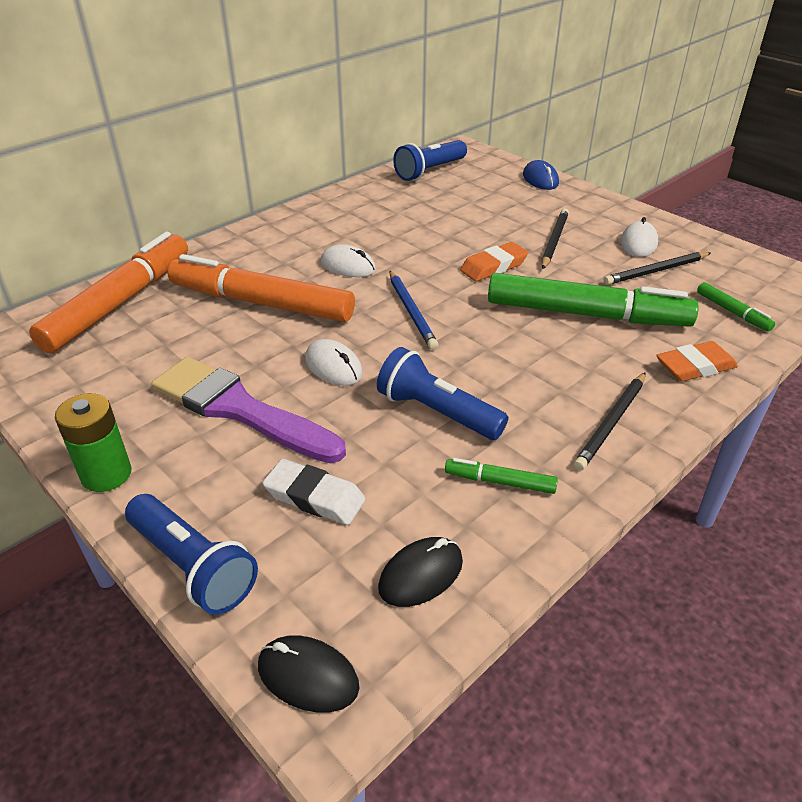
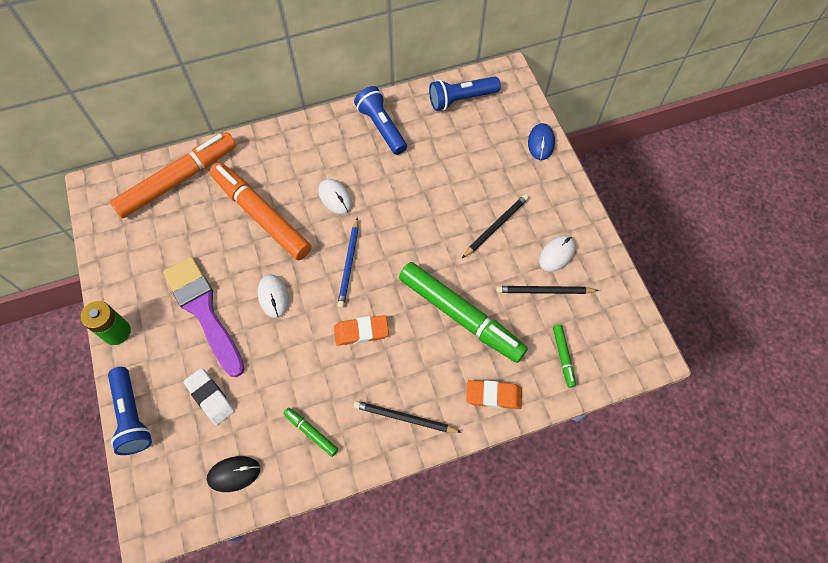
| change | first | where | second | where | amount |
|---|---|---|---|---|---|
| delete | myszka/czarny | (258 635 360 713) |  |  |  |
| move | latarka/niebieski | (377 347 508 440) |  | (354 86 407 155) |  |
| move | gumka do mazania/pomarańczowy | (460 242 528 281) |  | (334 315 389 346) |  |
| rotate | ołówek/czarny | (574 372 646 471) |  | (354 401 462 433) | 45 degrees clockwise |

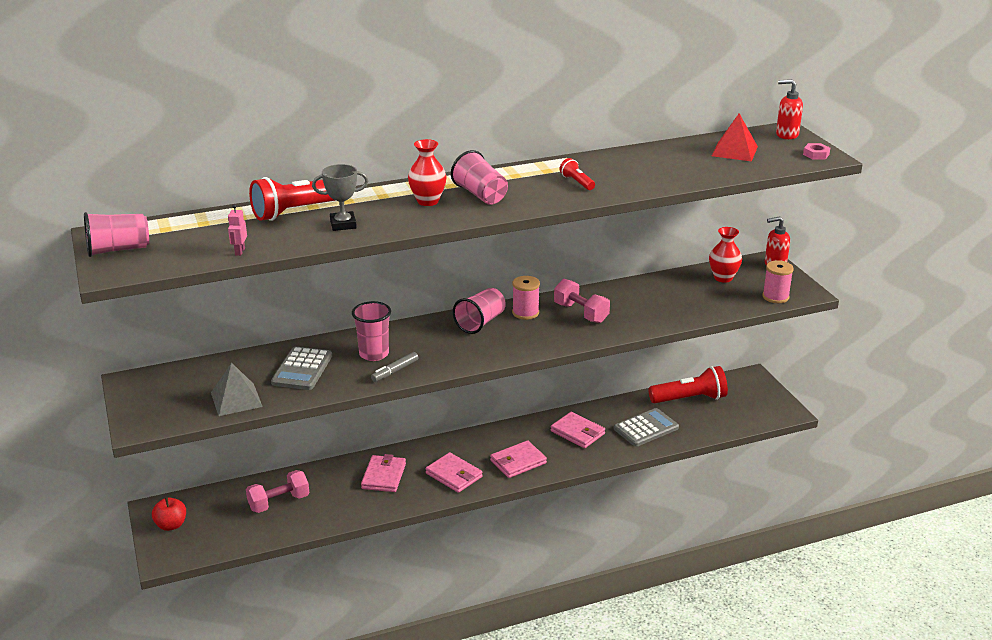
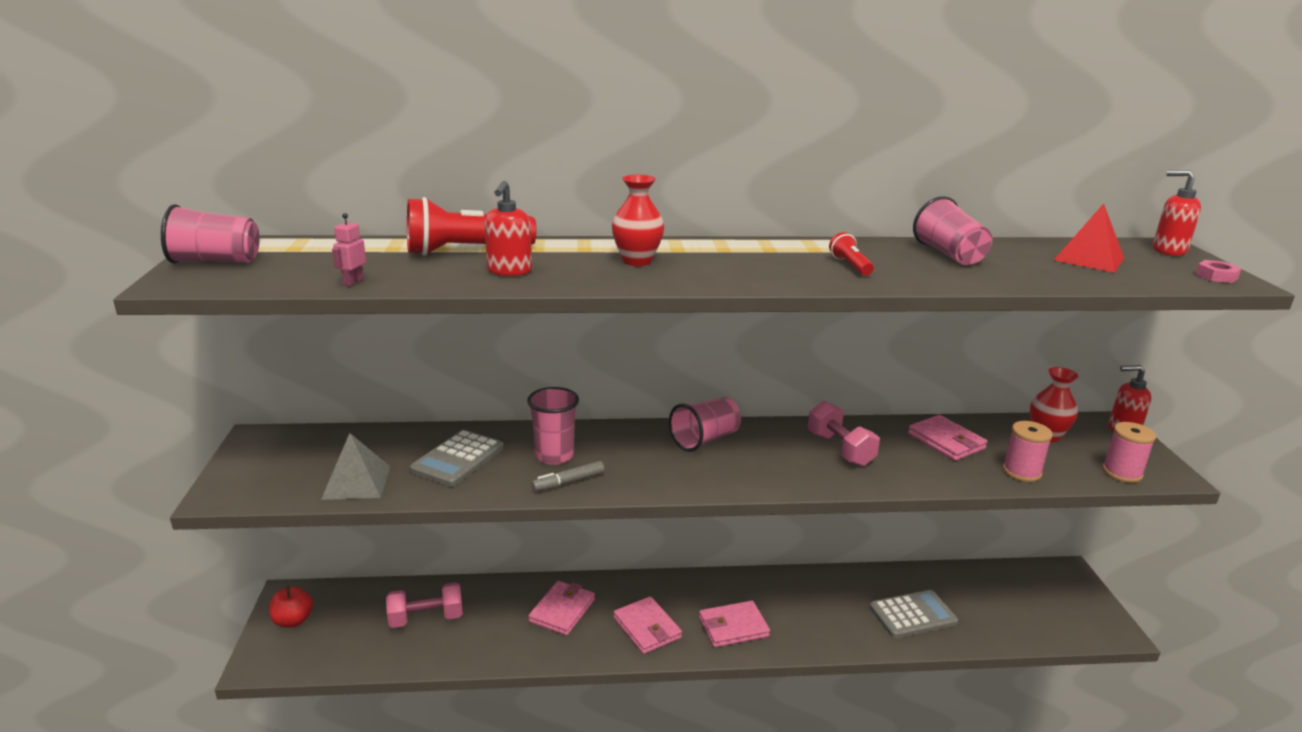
| change | first | where | second | where | amount |
|---|---|---|---|---|---|
| replace | puchar/szary | (312 164 368 231) | dozownik mydła/czerwony | (485 181 532 276) |  |
| move | szklanka/różowy | (451 150 508 205) |  | (913 196 992 266) |  |
| move | szpulka/różowy | (512 276 540 320) |  | (1002 421 1053 482) |  |
| move | portfel/różowy | (551 412 605 448) |  | (908 415 988 461) |  |
| delete | latarka/czerwony | (649 366 728 403) |  |  |  |

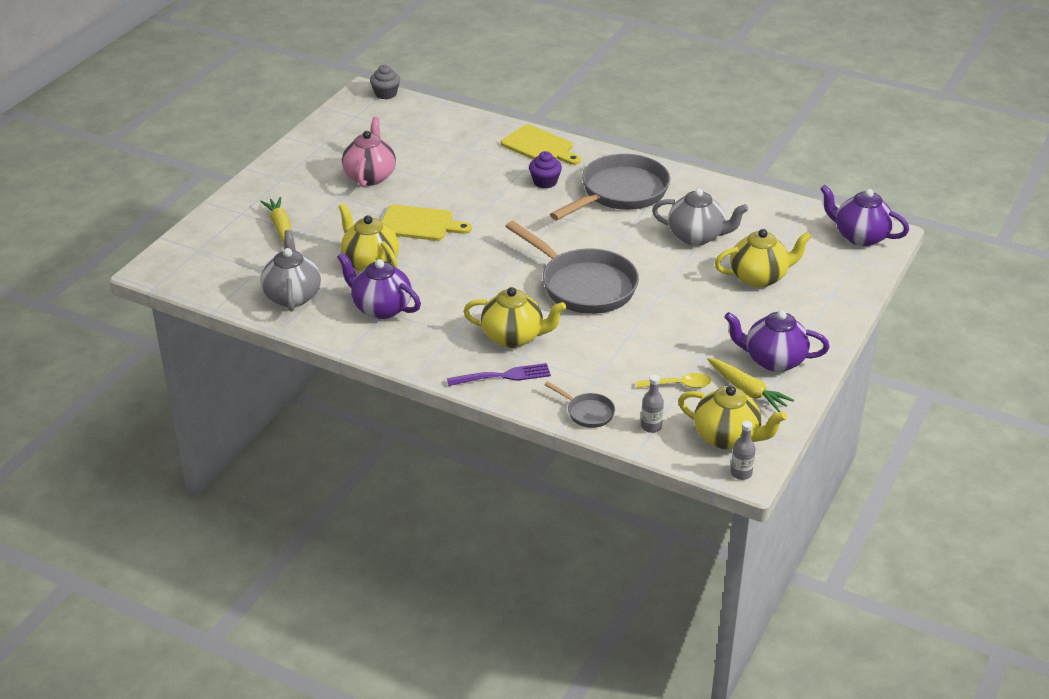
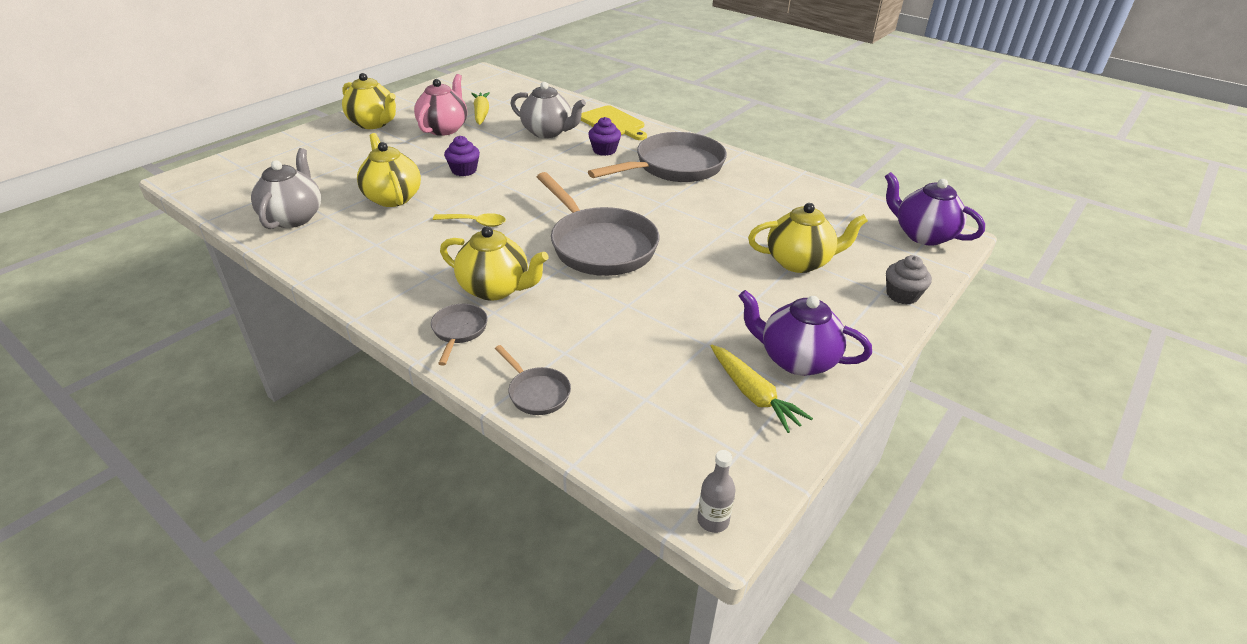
| change | first | where | second | where | amount |
|---|---|---|---|---|---|
| move | marchewka/żółty | (260 197 291 243) |  | (471 92 490 125) |  |
| delete | imbryk/fioletowy | (337 252 421 319) |  |  |  |
| move | muffinka/szary | (370 65 400 99) |  | (886 255 932 305) |  |
| replace | deska do krojenia/żółty | (381 205 472 241) | muffinka/fioletowy | (444 136 480 176) |  |
| replace | widelec/fioletowy | (447 363 551 386) | patelnia/szary | (431 304 488 366) |  |
| move | łyżka/żółty | (636 373 712 388) |  | (433 213 506 227) |  |
| delete | butelka/szary | (641 375 664 433) |  |  |  |
| move | imbryk/szary | (652 188 748 246) |  | (511 82 586 138) |  |
| move | imbryk/żółty | (678 386 787 450) |  | (342 73 396 129) |  |

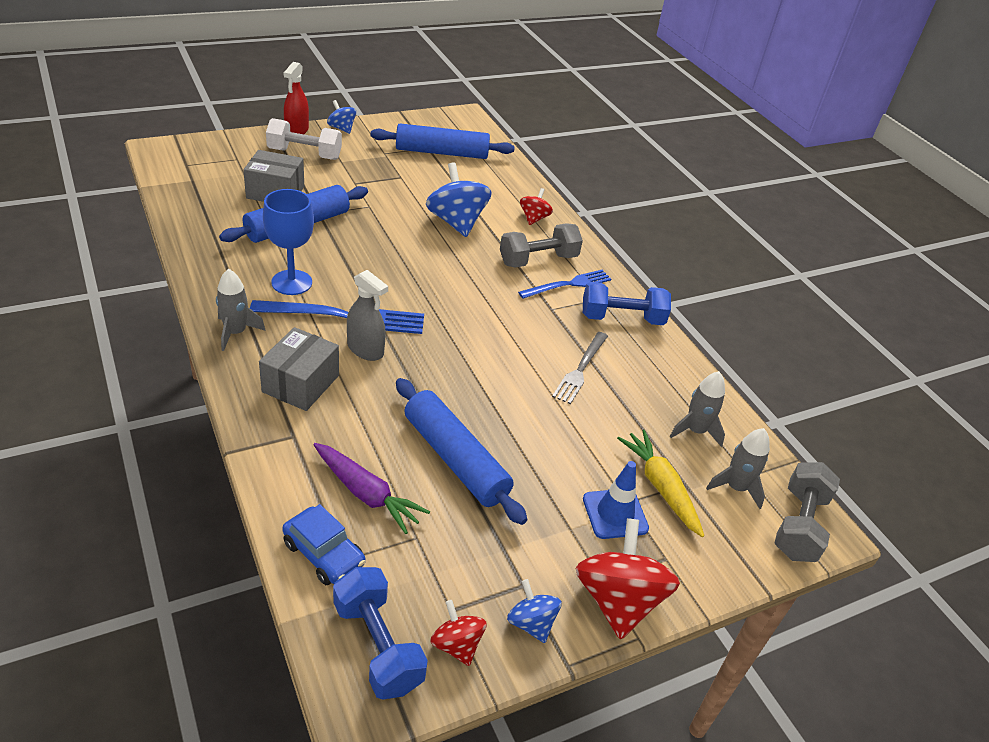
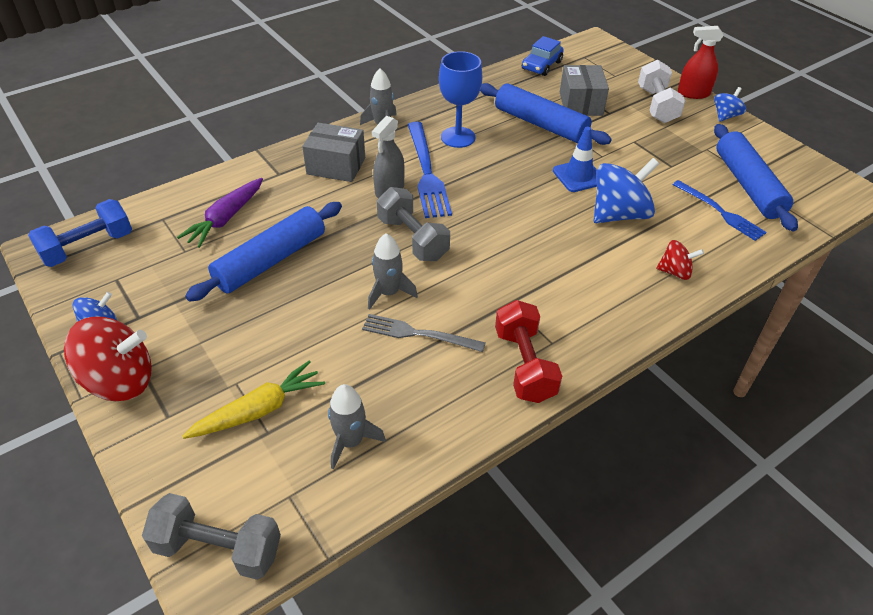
| change | first | where | second | where | amount |
|---|---|---|---|---|---|
| move | samochód/niebieski | (282 504 365 585) |  | (522 36 564 76) |  |
| delete | bączek/czerwony | (430 600 487 666) |  |  |  |
| move | hantel/szary | (500 223 583 268) |  | (377 187 450 261) |  |
| move | widelec/niebieski | (518 270 611 299) |  | (672 180 767 241) |  |
| recolor | hantel/niebieski | (583 282 671 325) | hantel/czerwony | (495 300 562 403) |  |
| move | pachołek/niebieski | (583 461 649 539) |  | (553 127 597 192) |  |
| move | rakieta/szary | (706 428 770 509) |  | (368 233 418 310) |  |

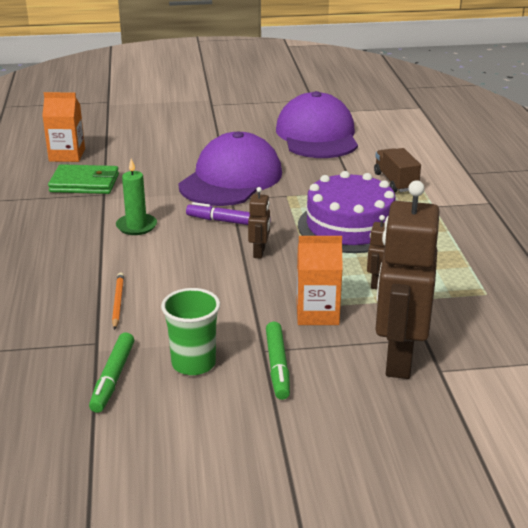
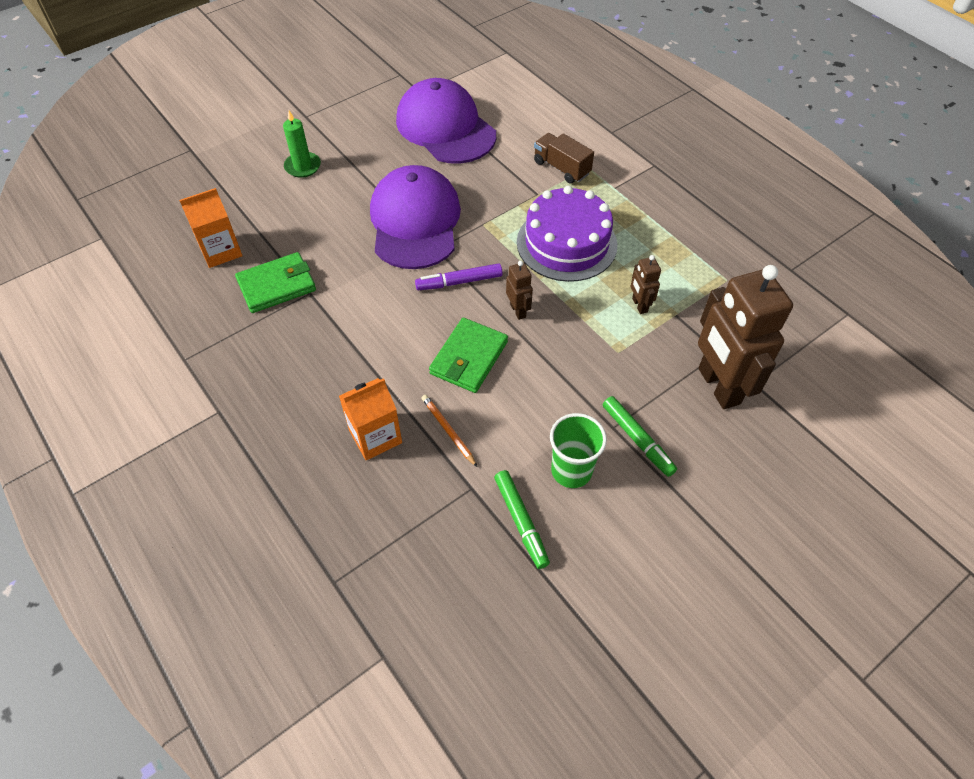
| change | first | where | second | where | amount |
|---|---|---|---|---|---|
| move | świeca/zielony | (116 159 157 235) |  | (283 111 321 178) |  |
| move | karton mleka/pomarańczowy | (297 236 343 325) |  | (339 378 402 460) |  |
| insert |  |  | portfel/zielony | (429 318 508 393) |  |

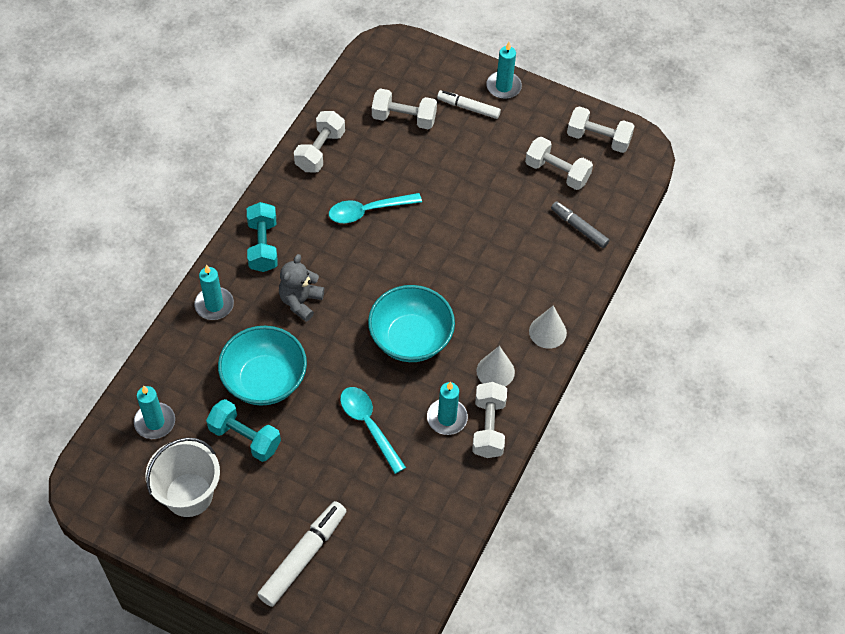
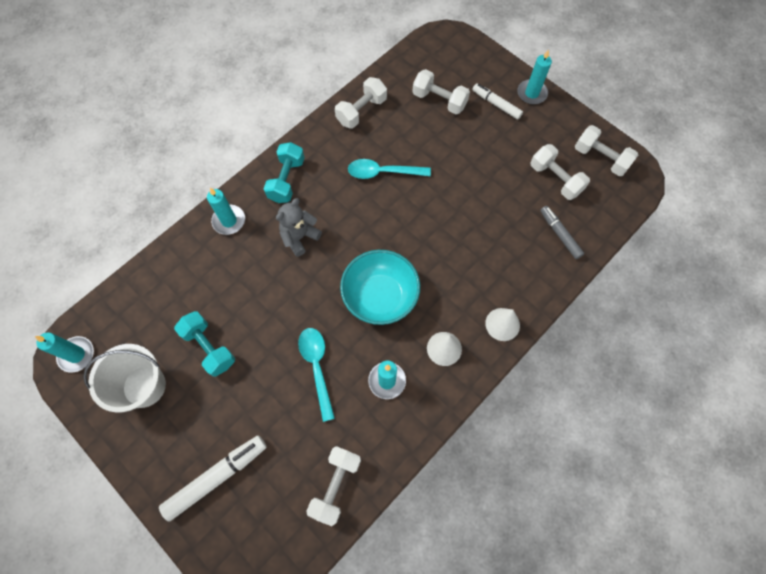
| change | first | where | second | where | amount |
|---|---|---|---|---|---|
| move | świeca/turkusowy | (134 386 175 439) |  | (35 332 94 373) |  |
| delete | miska/turkusowy | (218 326 307 406) |  |  |  |
| move | hantel/biały | (472 382 507 458) |  | (306 446 361 526) |  |

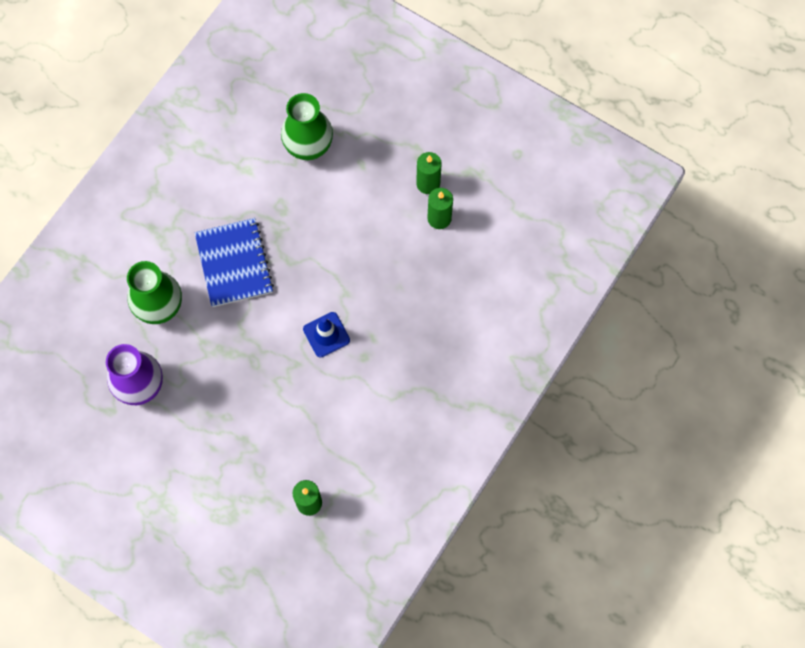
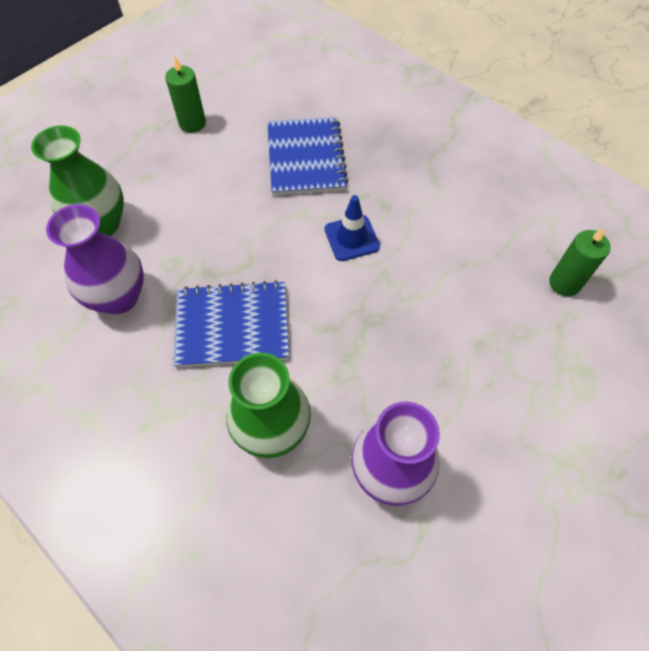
| change | first | where | second | where | amount |
|---|---|---|---|---|---|
| delete | świeca/zielony | (427 188 453 229) |  |  |  |
| insert |  |  | wazon/fioletowy | (46 204 144 314) |  |
| insert |  |  | zeszyt/niebieski | (267 117 348 195) |  |

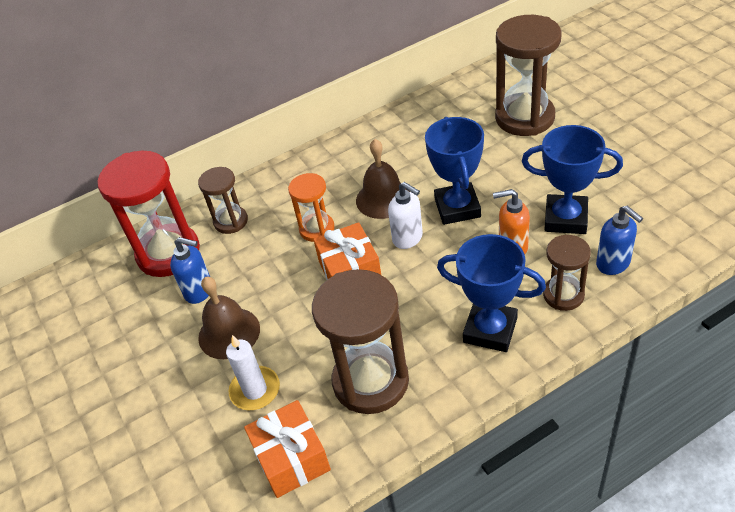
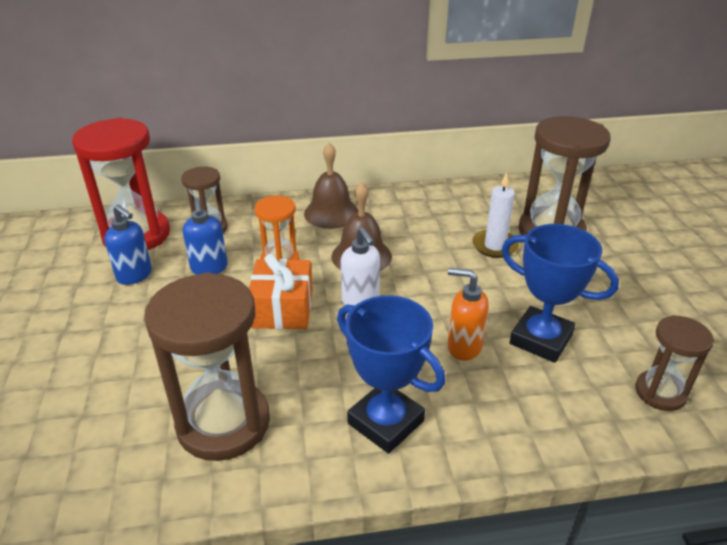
| change | first | where | second | where | amount |
|---|---|---|---|---|---|
| move | dzwonek/brązowy | (198 277 260 359) |  | (304 143 358 229) |  |
| move | świeca/biały | (226 335 280 410) |  | (473 172 519 258) |  |
| delete | prezent/pomarańczowy | (244 400 331 498) |  |  |  |
| delete | puchar/niebieski | (425 117 484 225) |  |  |  |
| move | klepsydra/brązowy | (543 235 591 311) |  | (635 315 714 411) |  |
| move | dozownik mydła/niebieski | (596 206 643 275) |  | (183 198 228 275) |  |

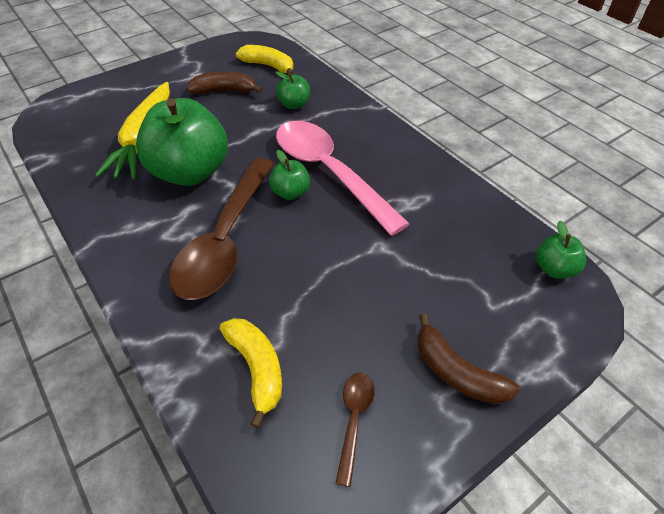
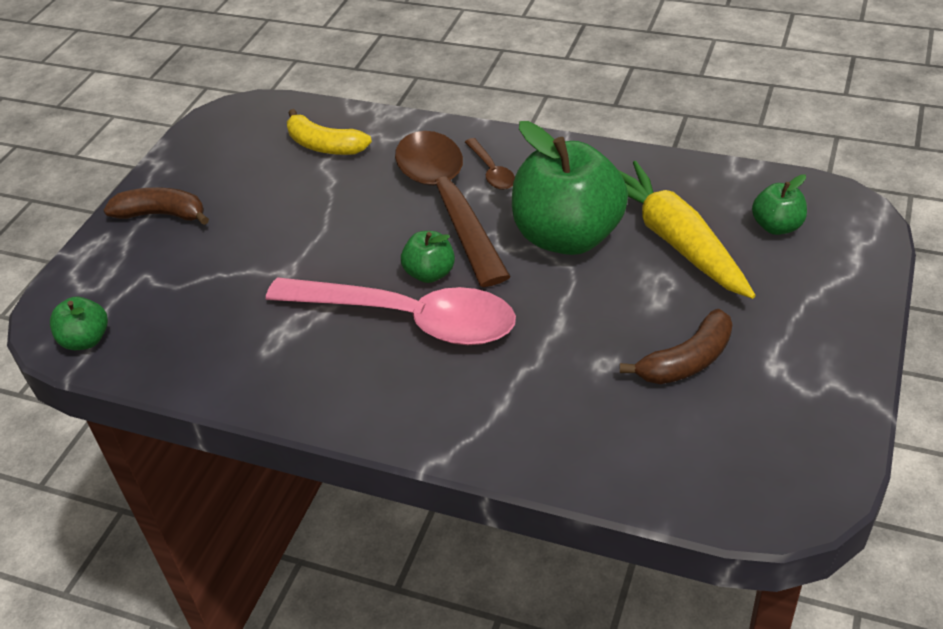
| change | first | where | second | where | amount |
|---|---|---|---|---|---|
| delete | banan/żółty | (236 45 294 74) |  |  |  |
| move | jabłko/zielony | (275 71 310 109) |  | (752 174 807 235) |  |
| move | łyżka/brązowy | (335 373 375 487) |  | (465 138 515 190) |  |

